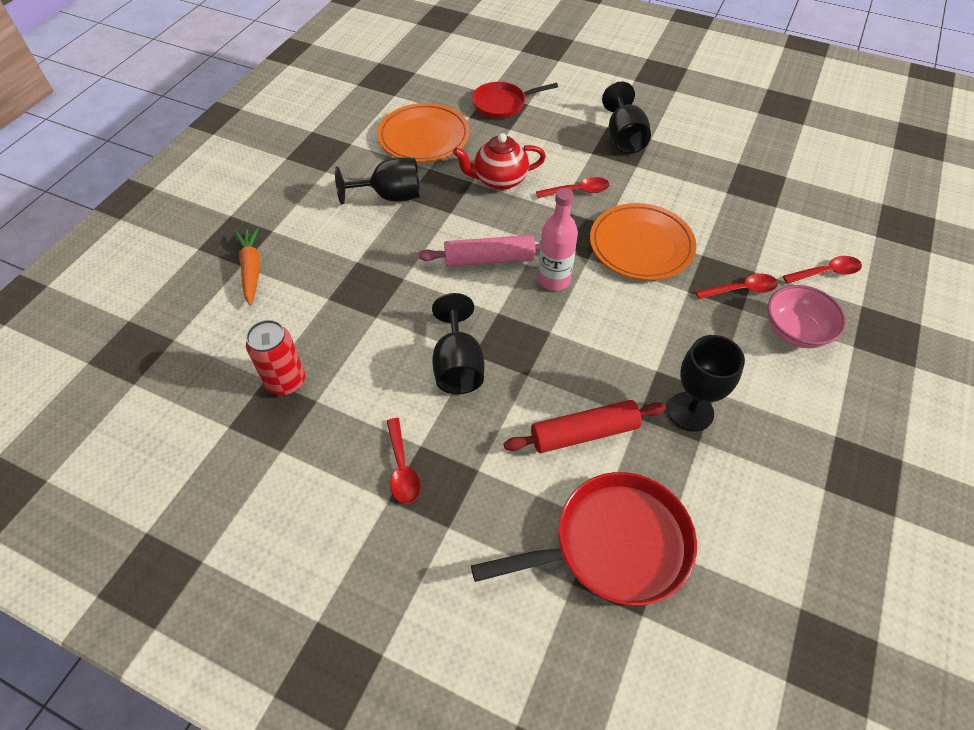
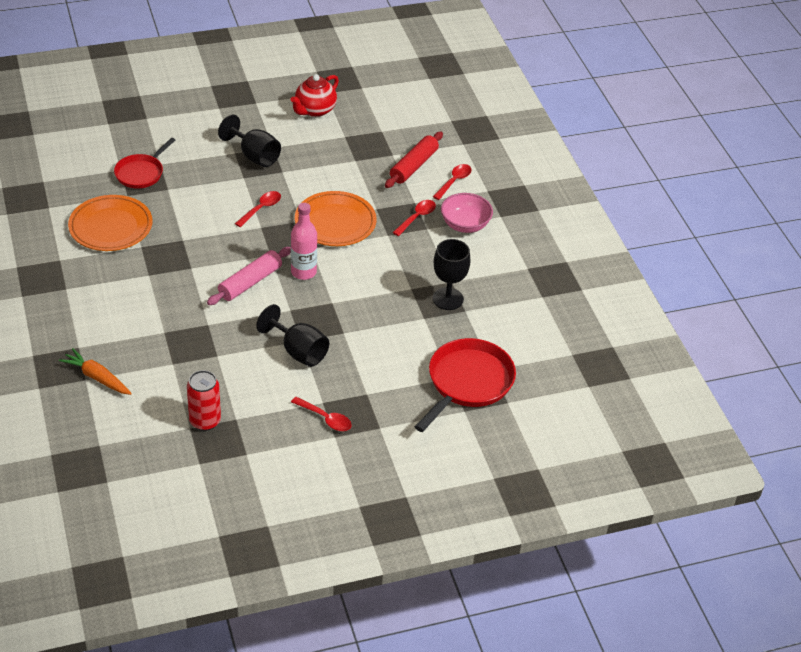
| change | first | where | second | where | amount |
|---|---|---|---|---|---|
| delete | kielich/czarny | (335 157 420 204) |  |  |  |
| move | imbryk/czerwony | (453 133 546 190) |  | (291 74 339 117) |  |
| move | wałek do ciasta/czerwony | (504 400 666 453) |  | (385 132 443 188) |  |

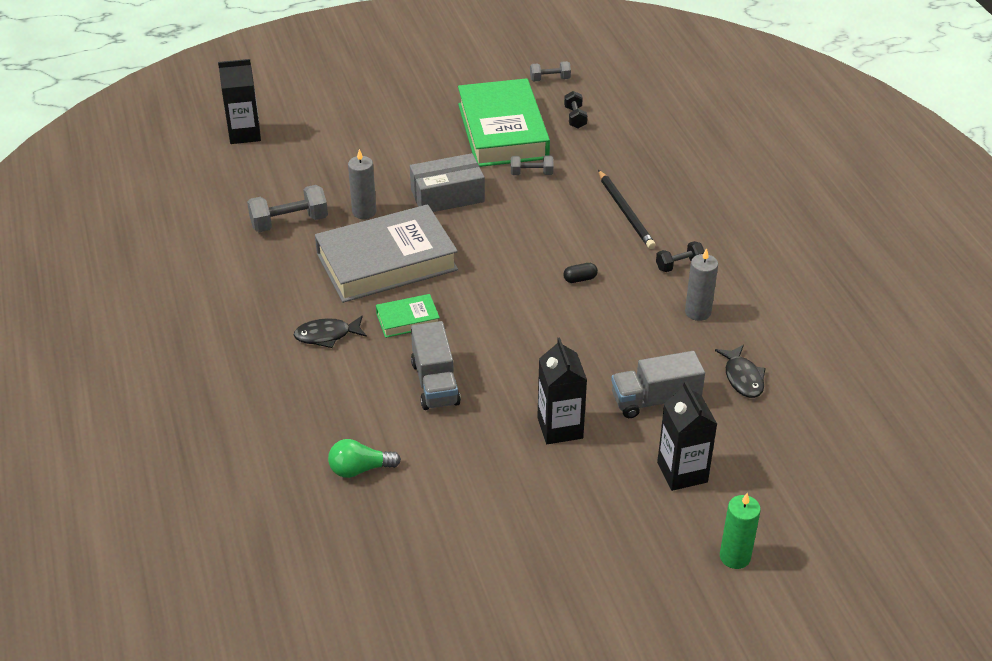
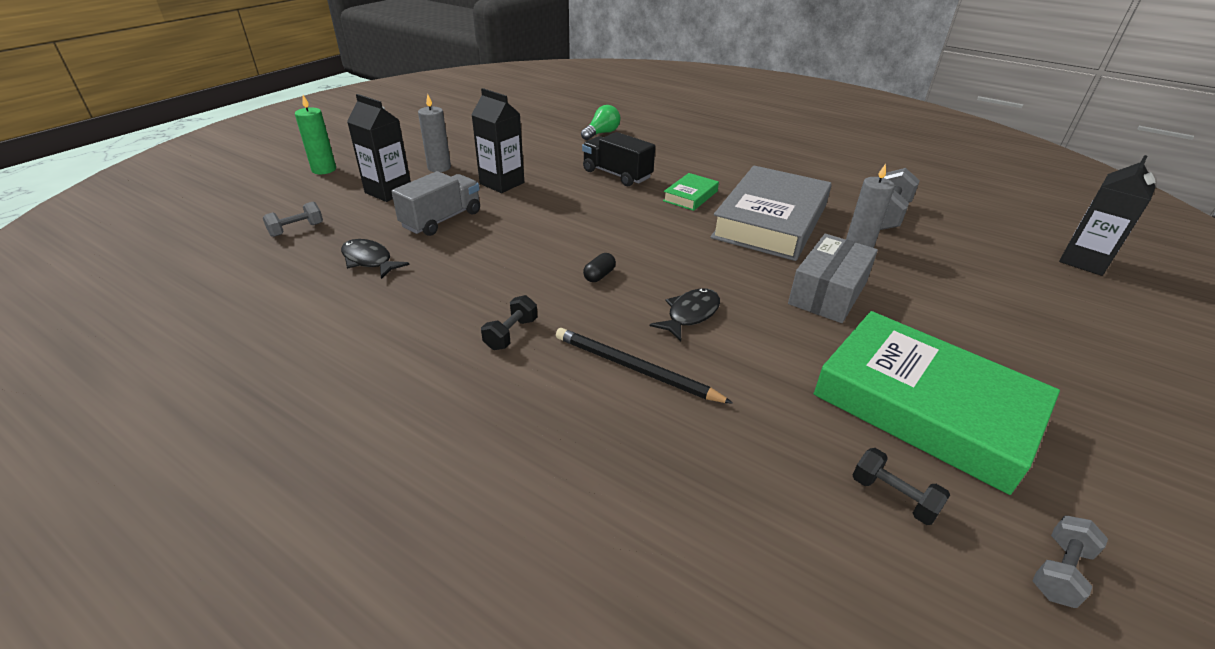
| change | first | where | second | where | amount |
|---|---|---|---|---|---|
| move | ryba/czarny | (294 316 367 348) |  | (650 289 720 341) |  |
| recolor | ciężarówka/szary | (411 321 461 410) | ciężarówka/czarny | (582 132 655 186) |  |
| move | hantel/szary | (511 156 553 175) |  | (263 202 323 237) |  |
| move | świeca/szary | (685 248 718 321) |  | (418 94 451 172) |  |

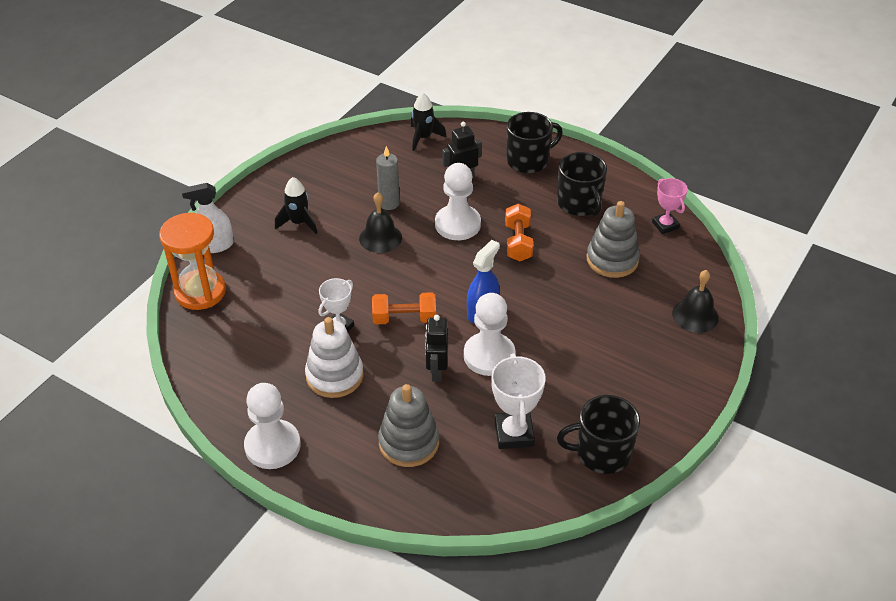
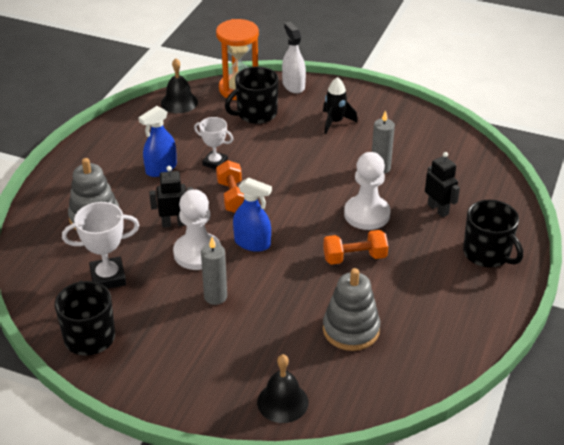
| change | first | where | second | where | amount |
|---|---|---|---|---|---|
| delete | pionek/biały | (244 383 301 469) |  |  |  |
| replace | zabawka nakładanka/biały | (305 317 364 398) | spryskiwacz/niebieski | (138 106 177 177) |  |
| move | dzwonek/czarny | (359 192 402 253) |  | (161 58 198 113) |  |
| delete | rakieta/czarny | (411 93 446 151) |  |  |  |
| move | kubek/czarny | (557 152 607 216) |  | (225 67 278 124) |  |
| delete | puchar/różowy | (652 178 688 234) |  |  |  |
| insert |  |  | świeca/szary | (201 237 227 305) |  |

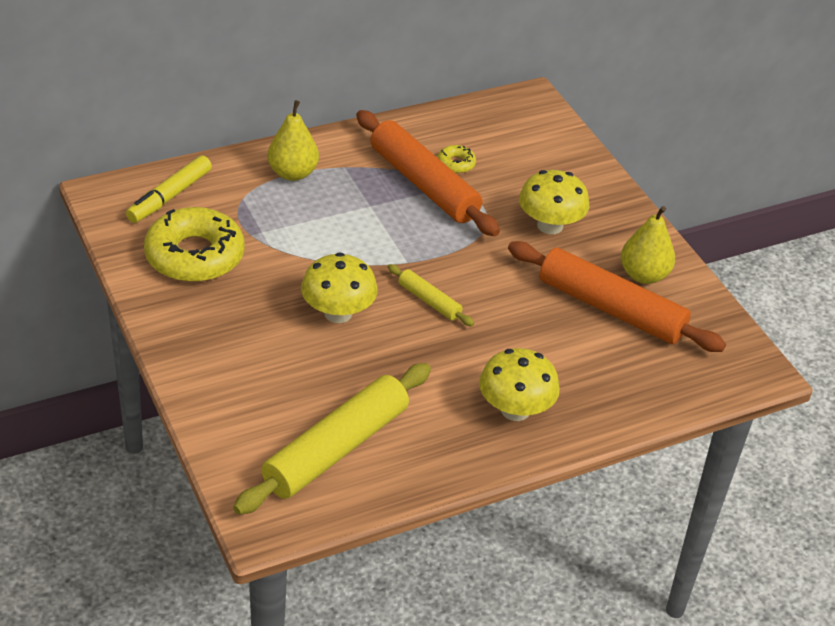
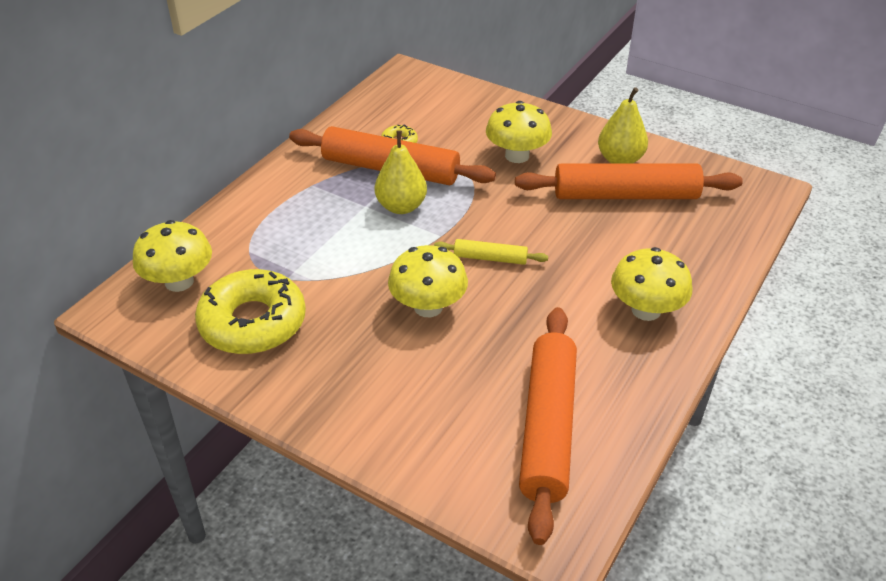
| change | first | where | second | where | amount |
|---|---|---|---|---|---|
| replace | flamaster/żółty | (126 155 212 223) | grzyb/żółty | (133 220 212 292) |  |
| recolor | wałek do ciasta/żółty | (233 363 431 515) | wałek do ciasta/pomarańczowy | (519 307 577 545) |  |
| move | gruszka/żółty | (267 100 319 181) |  | (375 131 427 214) |  |

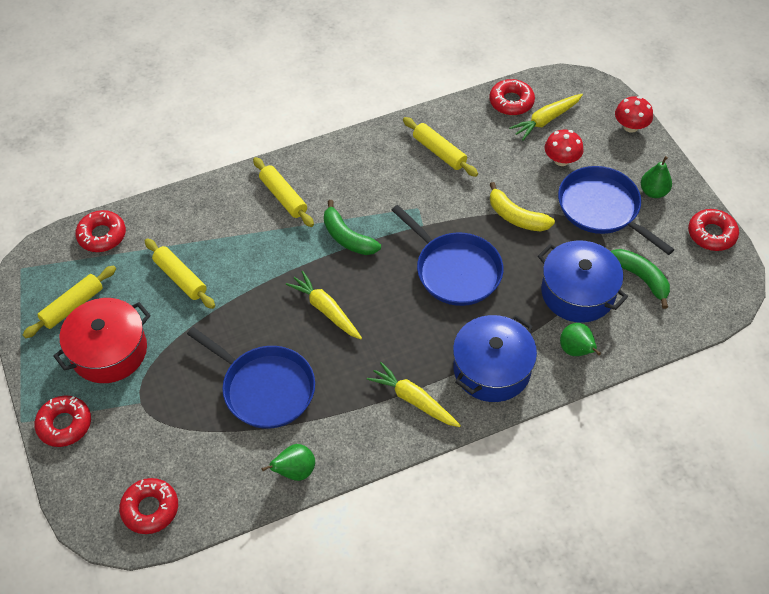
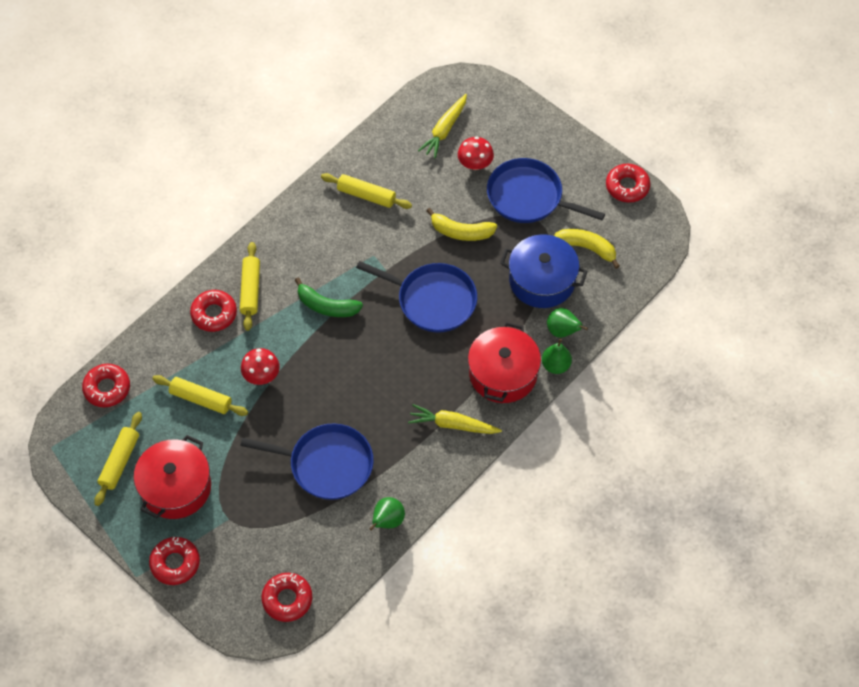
| change | first | where | second | where | amount |
|---|---|---|---|---|---|
| rotate | wałek do ciasta/żółty | (253 157 314 227) |  | (240 242 260 331) | 60 degrees clockwise |
| delete | marchewka/żółty | (286 271 362 339) |  |  |  |
| recolor | garnek/niebieski | (453 315 537 402) | garnek/czerwony | (468 322 541 403) |  |
| move | donut/czerwony | (489 79 535 115) |  | (190 290 237 332) |  |
| recolor | banan/zielony | (611 249 670 309) | banan/żółty | (554 229 620 269) |  |
| move | grzyb/czerwony | (615 96 653 133) |  | (241 348 280 385) |  |
| move | gruszka/zielony | (641 156 672 198) |  | (542 339 572 374) |  |

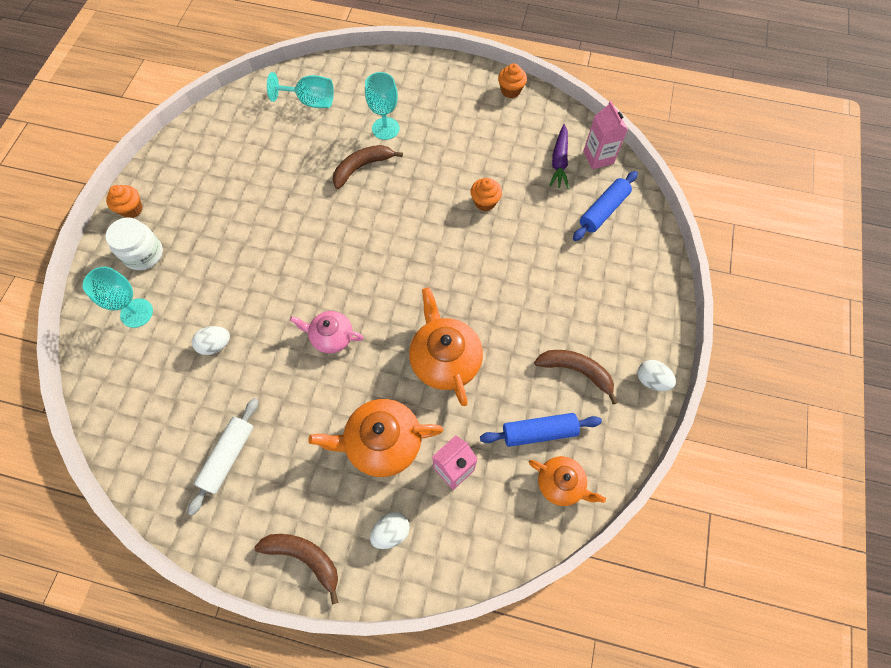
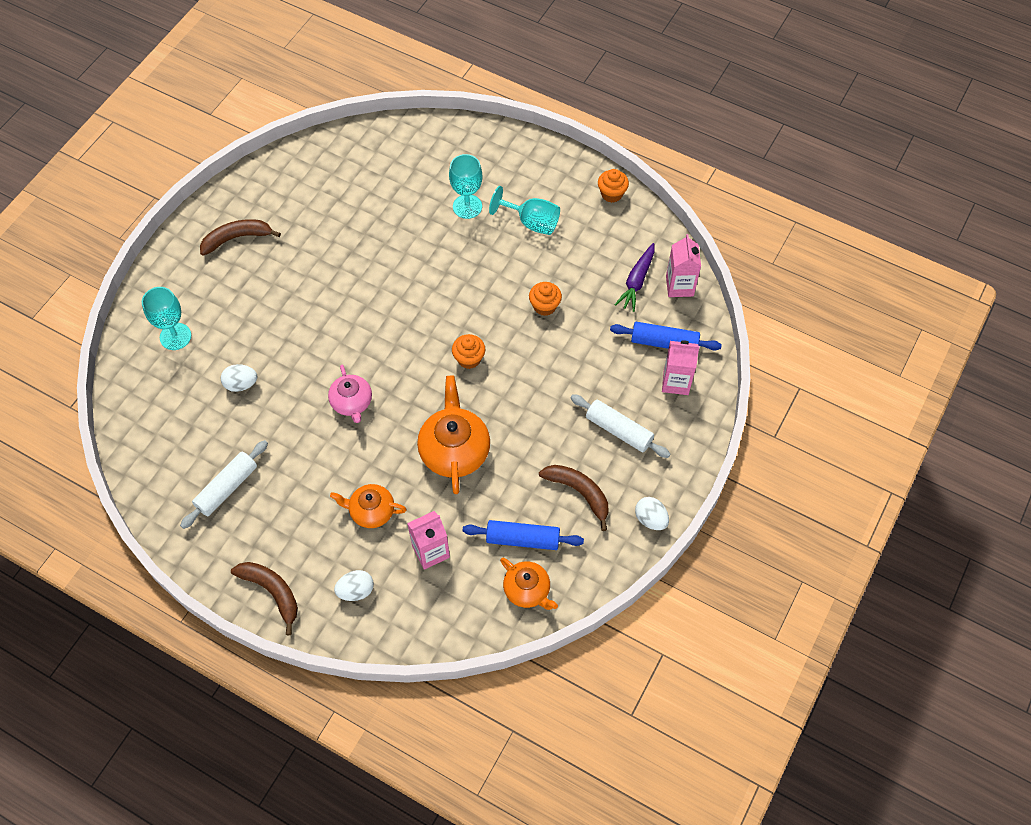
| change | first | where | second | where | amount |
|---|---|---|---|---|---|
| move | muffinka/pomarańczowy | (106 185 143 218) |  | (452 334 485 369) |  |
| delete | słoik/biały | (106 217 163 270) |  |  |  |
| move | kielich/turkusowy | (267 72 334 108) |  | (489 186 560 235) |  |
| rotate | imbryk/różowy | (290 311 364 353) |  | (328 365 372 423) | 135 degrees counterclockwise |
| resize | imbryk/pomarańczowy | (308 399 443 477) |  | (330 484 407 528) | x0.62 |
| move | banan/brązowy | (333 145 403 189) |  | (200 219 281 256) |  |
| rotate | wałek do ciasta/niebieski | (573 171 638 241) |  | (610 322 722 351) | 45 degrees clockwise |
| insert |  |  | wałek do ciasta/biały | (571 394 671 458) |  |
| insert |  |  | karton mleka/różowy | (662 340 700 395) |  |

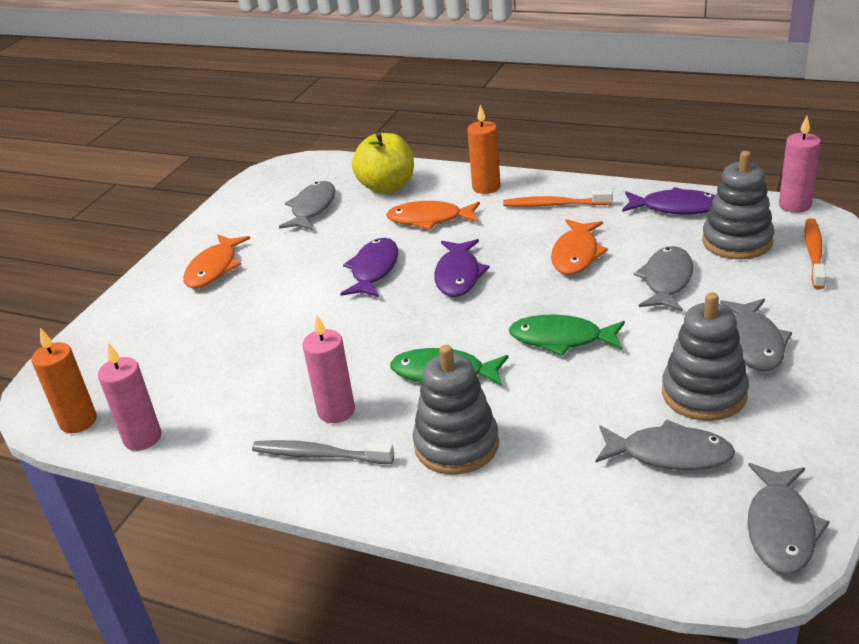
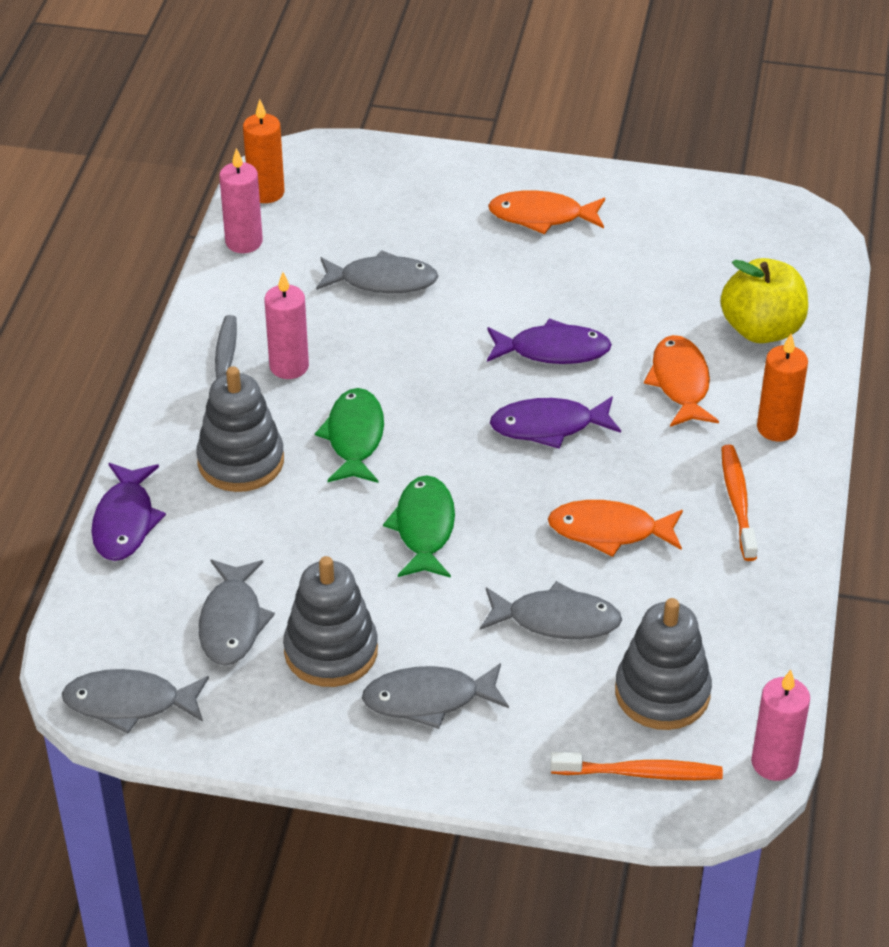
| change | first | where | second | where | amount |
|---|---|---|---|---|---|
| move | ryba/szary | (279 181 335 230) |  | (316 250 438 293) |  |
| move | ryba/fioletowy | (622 187 715 215) |  | (91 463 166 561) |  |

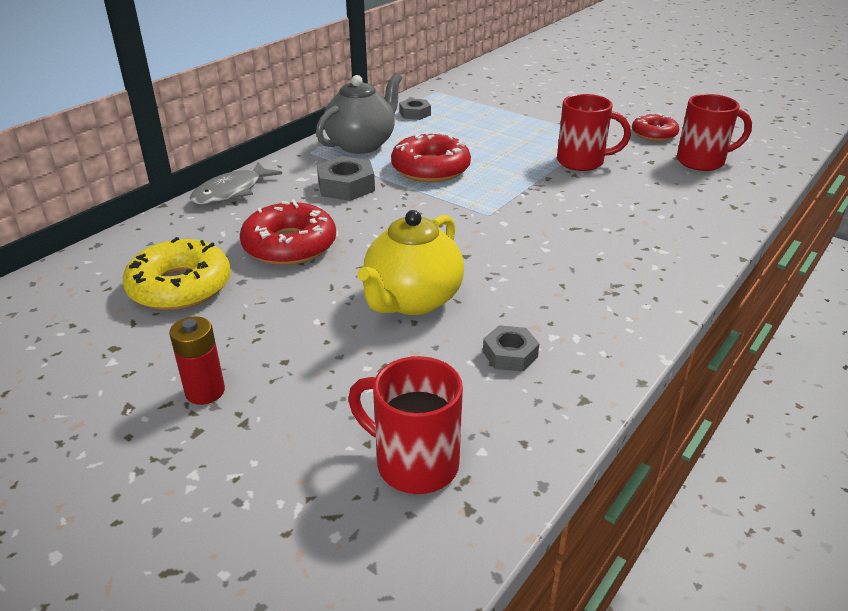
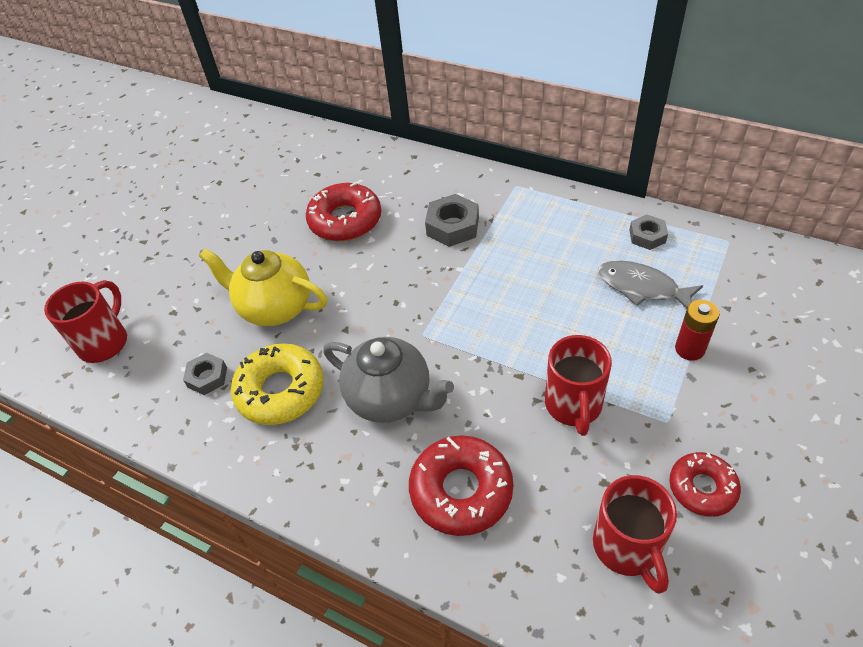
| change | first | where | second | where | amount |
|---|---|---|---|---|---|
| move | donut/żółty | (123 237 231 310) |  | (231 343 324 425) |  |
| move | bateria/czerwony | (169 316 225 405) |  | (675 300 720 361) |  |
| move | ryba/szary | (190 162 282 205) |  | (598 261 703 309) |  |
| move | imbryk/szary | (316 73 402 154) |  | (323 337 454 423) |  |
| move | donut/czerwony | (391 131 471 182) |  | (409 435 513 536) |  |

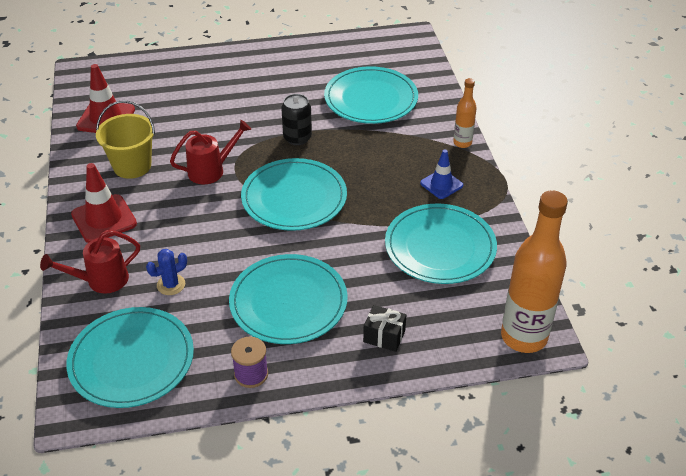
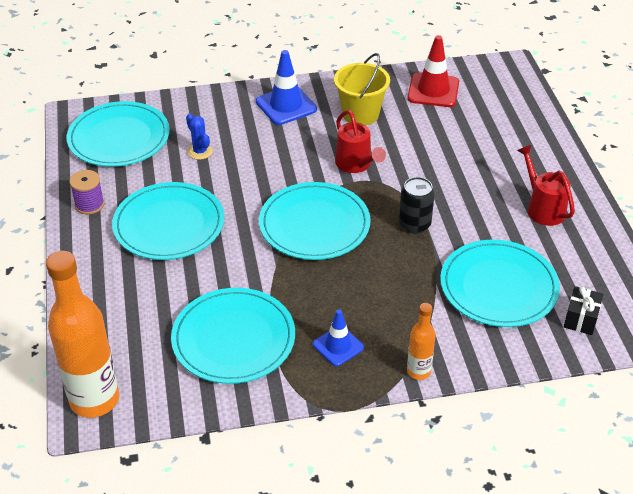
| change | first | where | second | where | amount |
|---|---|---|---|---|---|
| move | konewka/czerwony | (40 230 140 294) |  | (517 145 575 226) |  |
| recolor | pachołek/czerwony | (71 163 137 243) | pachołek/niebieski | (256 50 317 125) |  |
| move | prezent/czarny | (363 305 406 352) |  | (564 286 603 335) |  |

